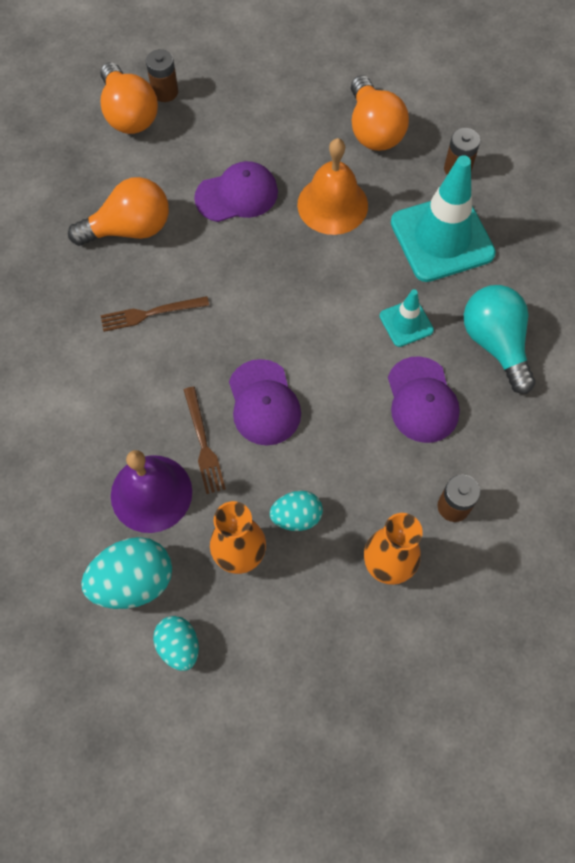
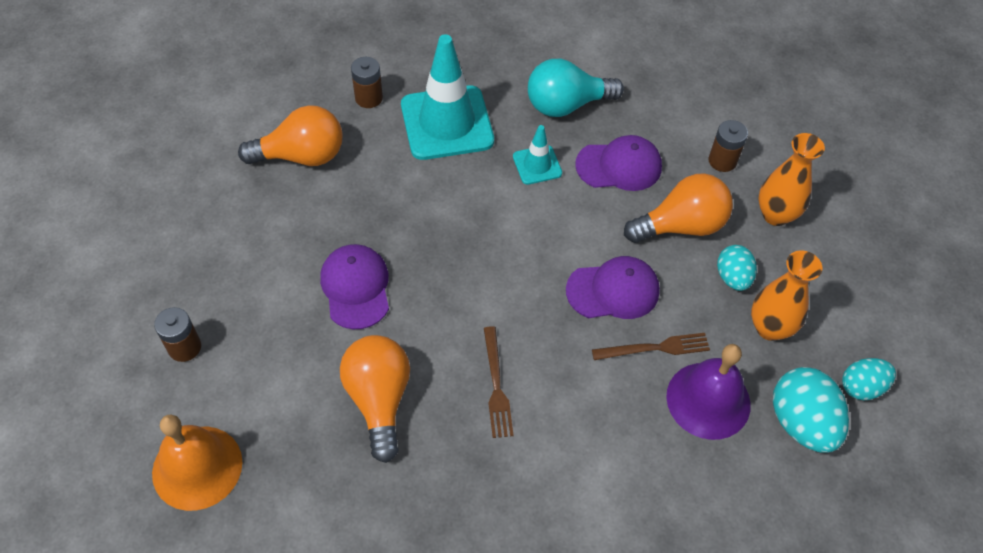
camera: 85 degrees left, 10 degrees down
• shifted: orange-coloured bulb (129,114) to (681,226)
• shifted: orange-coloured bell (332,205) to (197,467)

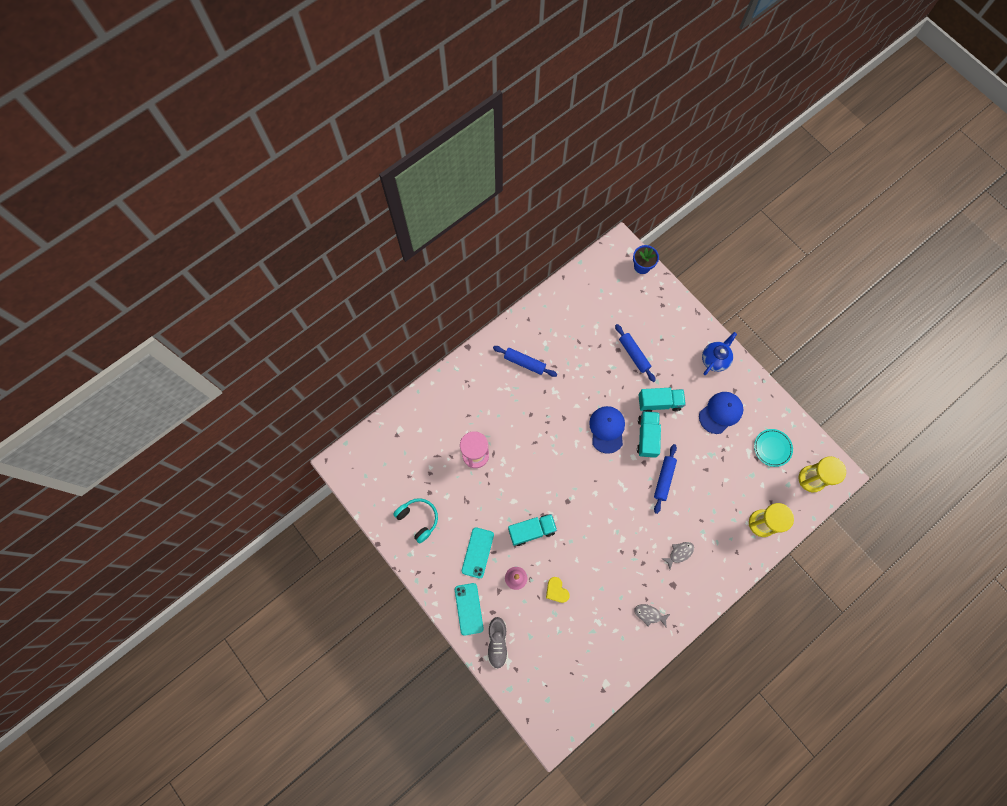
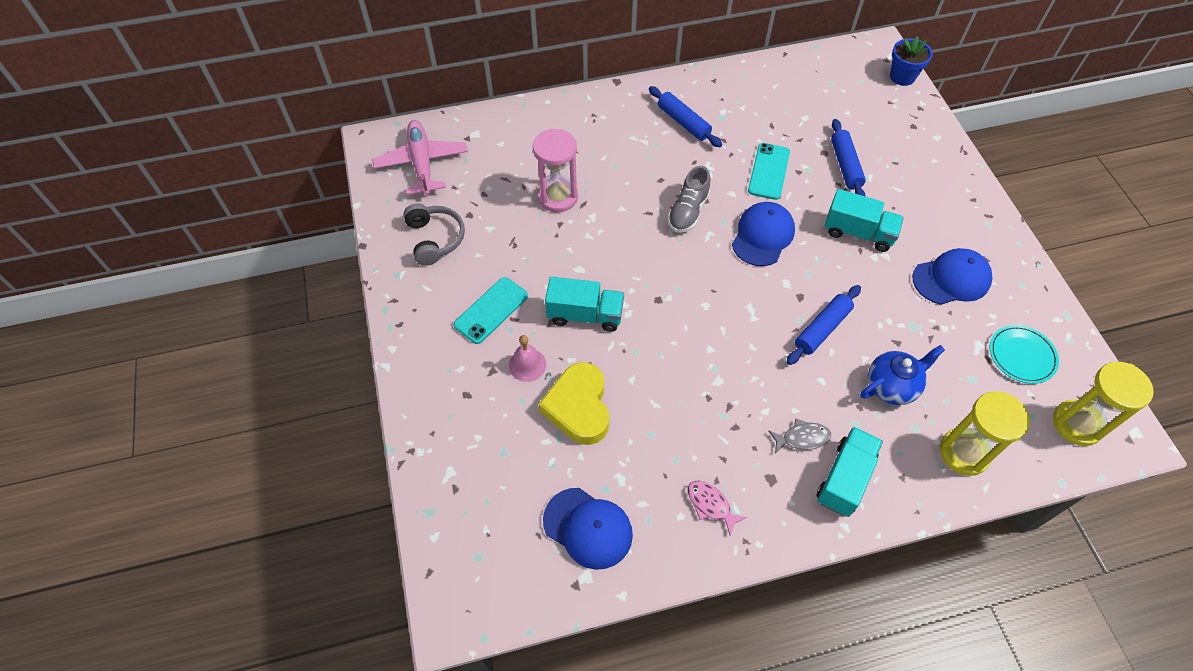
camera: 25 degrees right, 15 degrees down
• new: pink toy plane (422,163)
• new: royal blue peaked cap (588,528)
• shifted: turquoise phone (469,609) to (769,171)
• shifted: grey lace-up shoe (497,642) to (688,211)
• shifted: turquoise toy truck (647,437) to (844,479)
• shifted: royal blue china teapot (715,359) to (891,386)
• repainted: turquoise headset (418,519) to grey headset (435,239)
• repainted: grey fish (649,614) to pink fish (711,505)
• scaled: bright yellow heart (556,590) = (578,407) x1.79

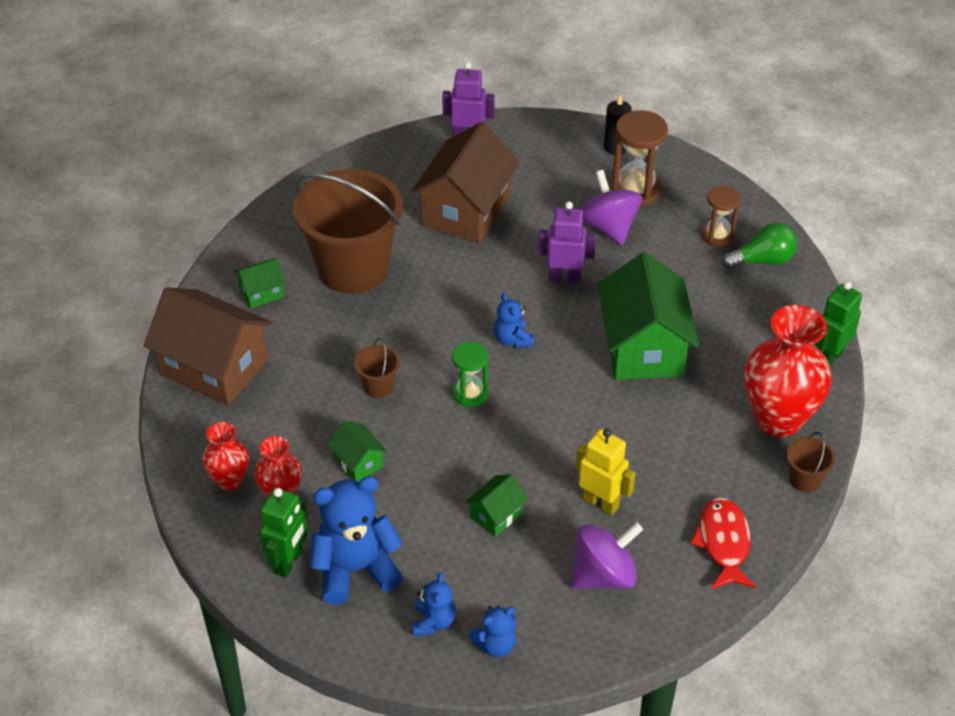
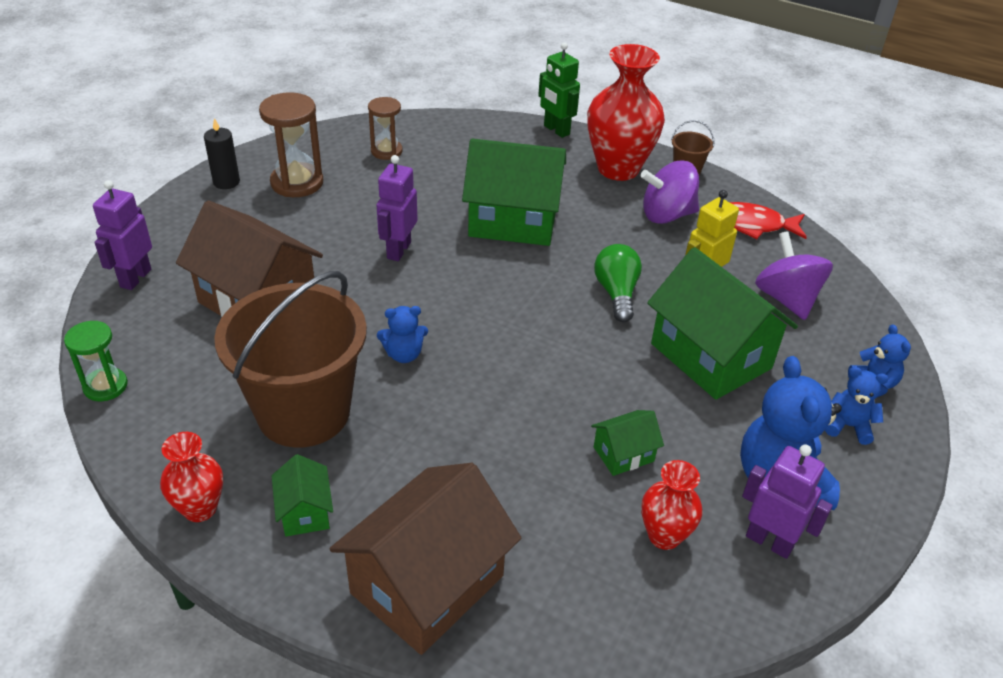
camera: 80 degrees left, 5 degrees down
• gone: dark brown pail (378,386)
• shifted: scarlet flower vase (230,480) to (200,508)
• shifted: green sand timer (470,393) to (105,386)
• shifted: royal blue teddy bear (512,340) to (404,354)
• shifted: royal purple toy top (609,227) to (666,215)
• shifted: green bulb (762,260) to (616,293)
• repainted: green toy robot (289,562) to royal purple toy robot (769,541)
• scaled: green house (496,515) = (711,356) x2.18

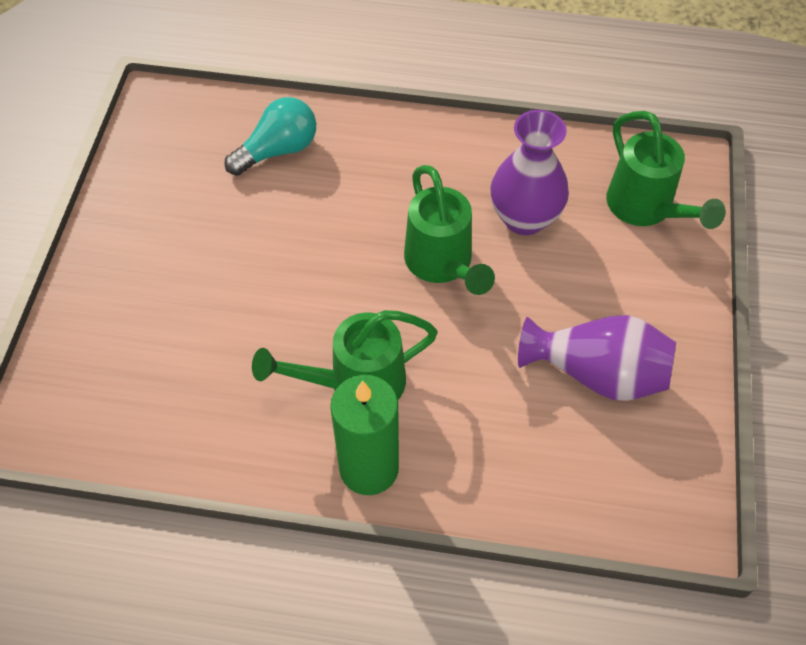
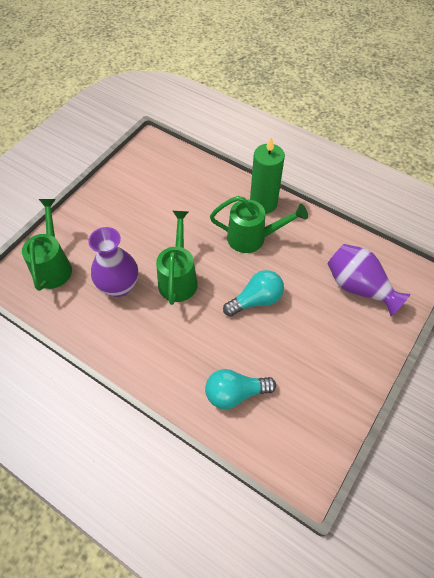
camera: 155 degrees left, 0 degrees up
• new: turquoise bulb (256,300)
• shifted: royal purple flower vase (597,373) to (359,287)

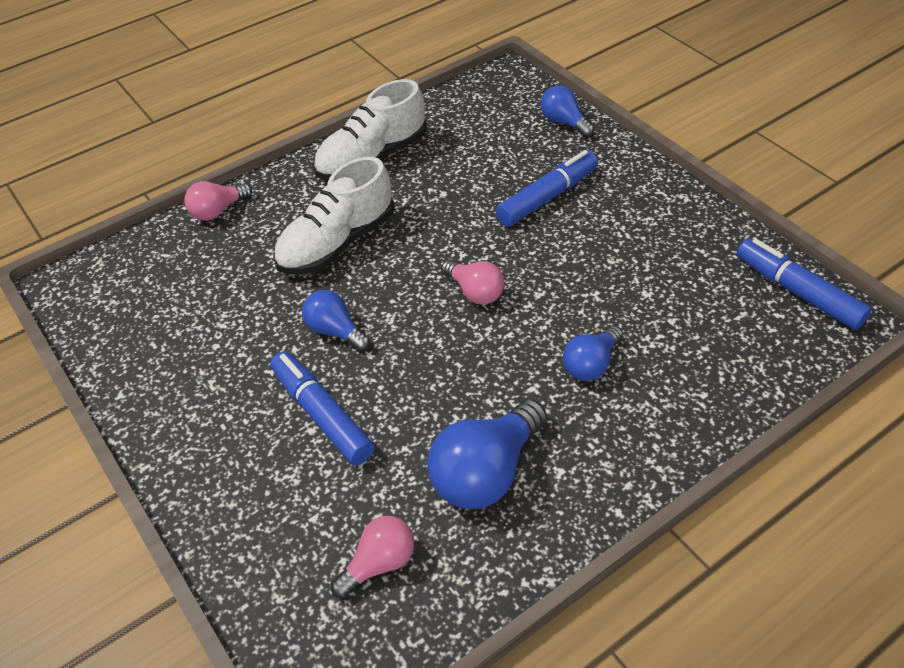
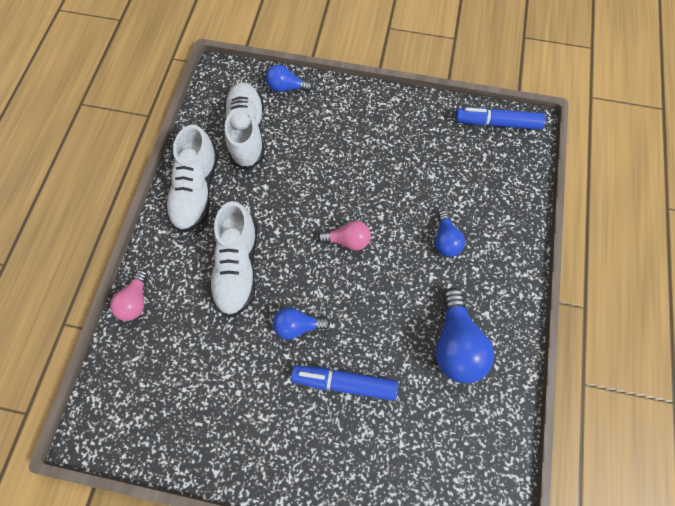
camera: 45 degrees left, 20 degrees up
• gone: pink bulb (379,563)
• gone: royal blue marker pen (547,197)
• new: snow-white lace-up shoe (247,132)

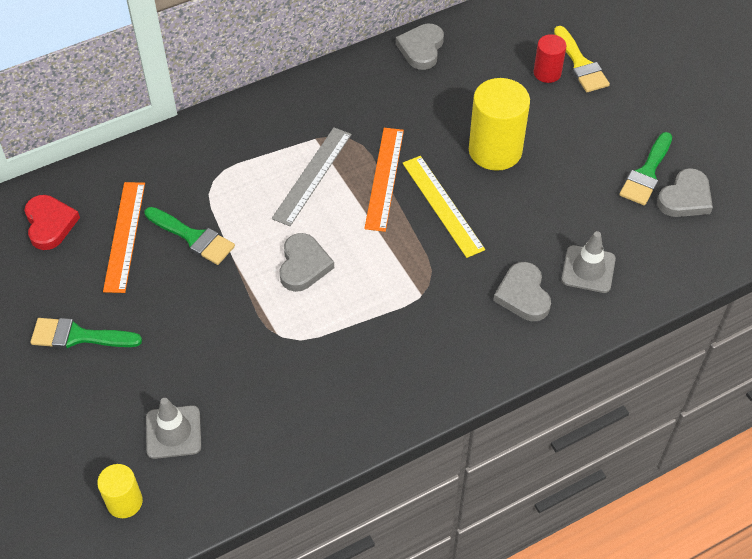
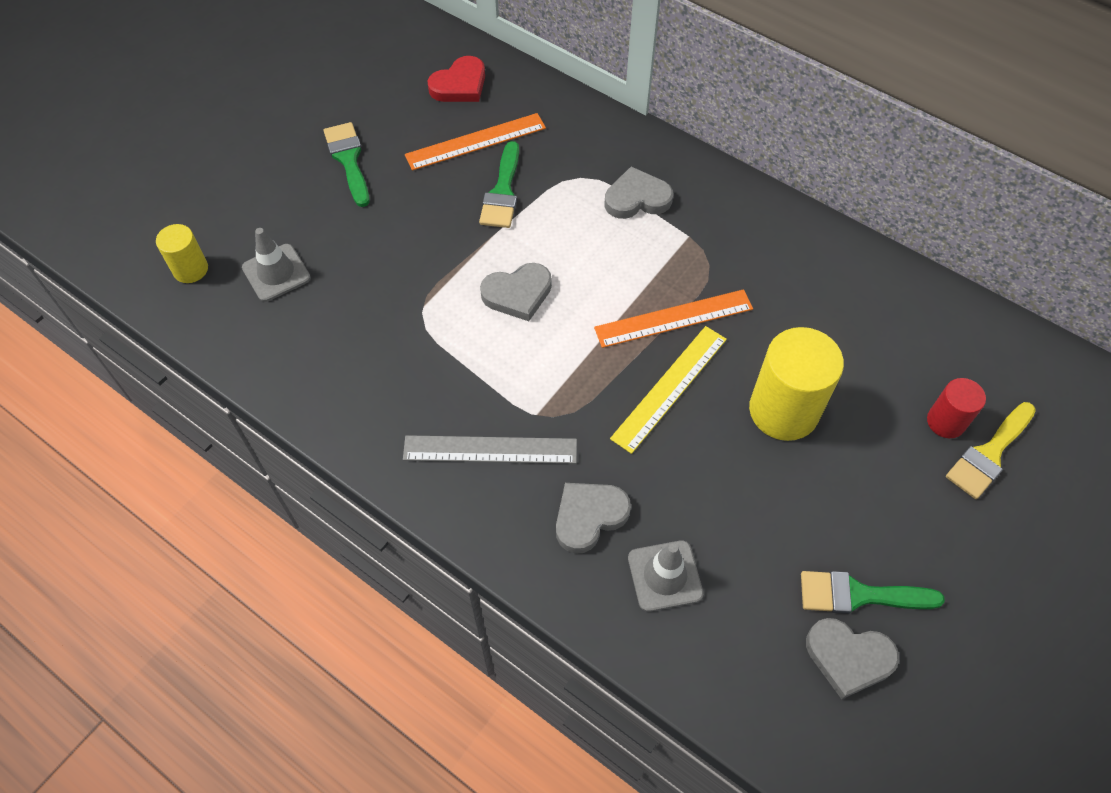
camera: 65 degrees right, 5 degrees up
• shifted: grey measuring stick (312,175) to (490,449)
• shifted: grey heart (421,49) to (637,198)

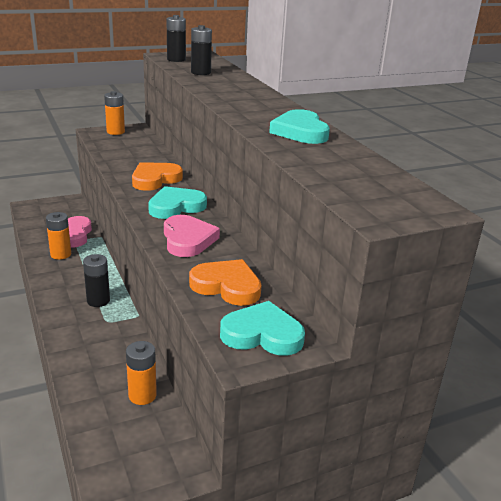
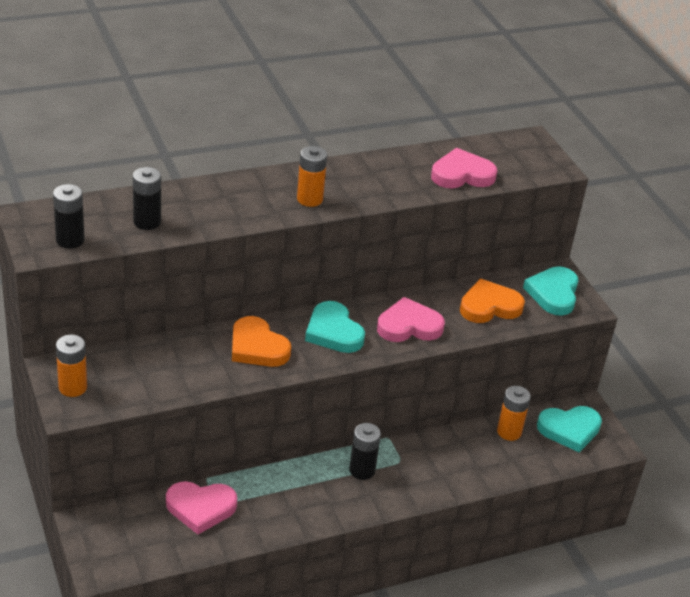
camera: 90 degrees left, 10 degrees up
• new: pink heart (462,174)
• shifted: orange-coloured battery (61,254) to (309,199)
• shifted: turquoise heart (300,132) to (569,429)
• rotated: orange-coloured heart (227,286) = (489,306) 45 degrees clockwise

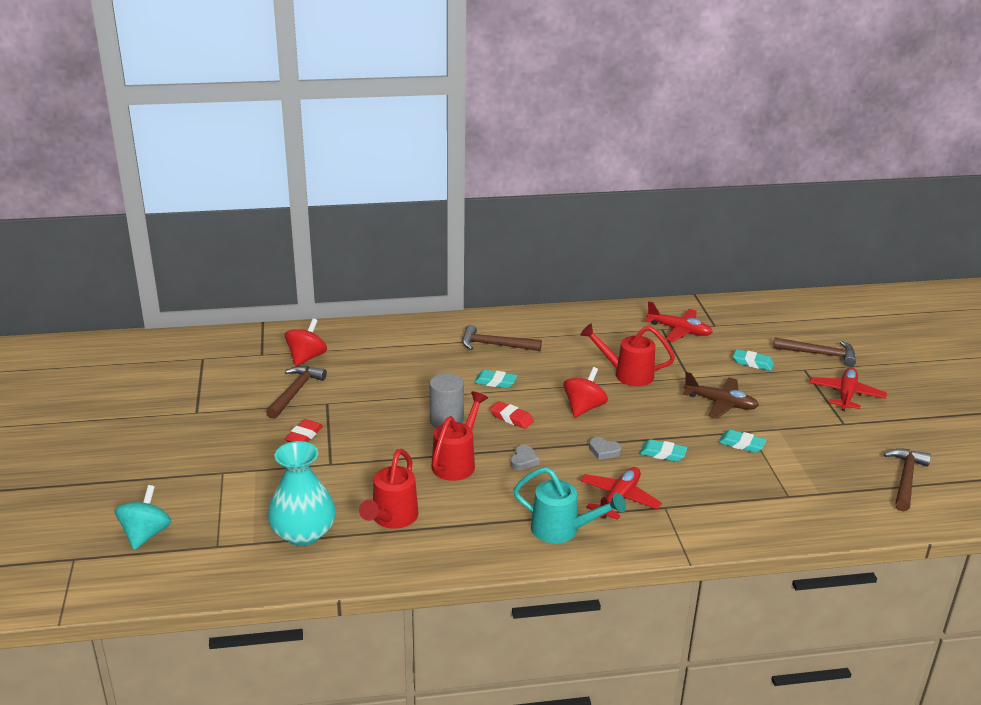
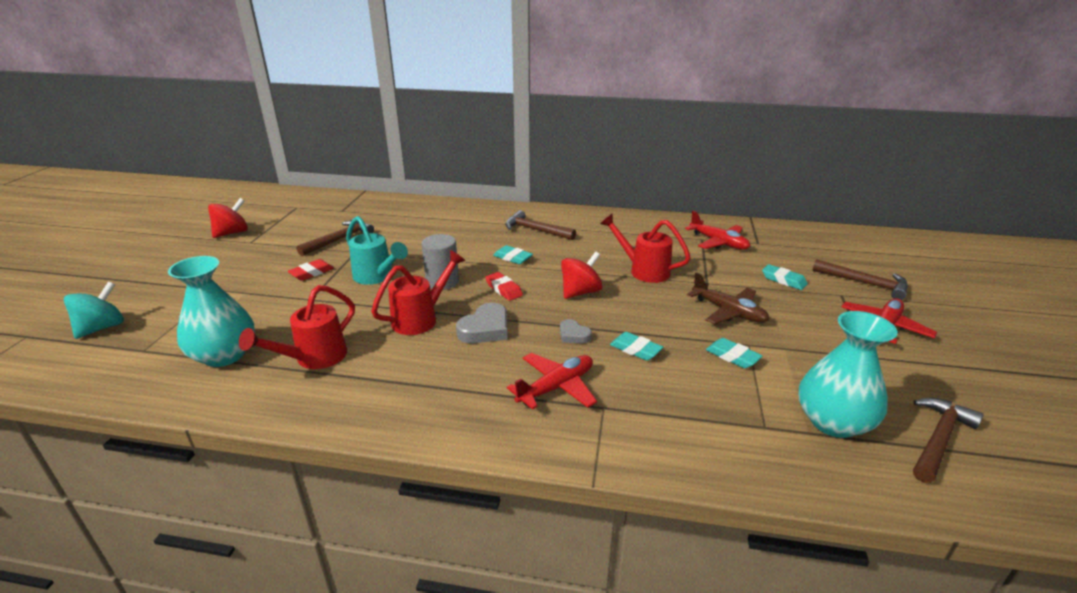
camera: 20 degrees right, 0 degrees up
• new: turquoise flower vase (833,422)
• shifted: scarlet toy top (306,358) to (232,233)
• shifted: turquoise watering pot (563,530) to (377,277)
• scaled: grey heart (524,460) = (485,329) x1.68

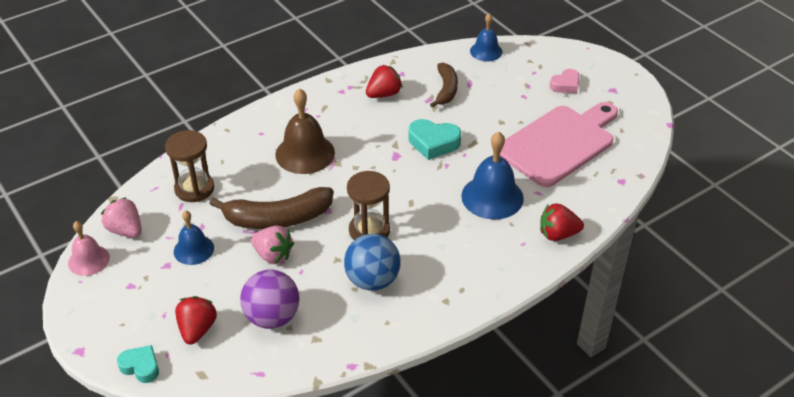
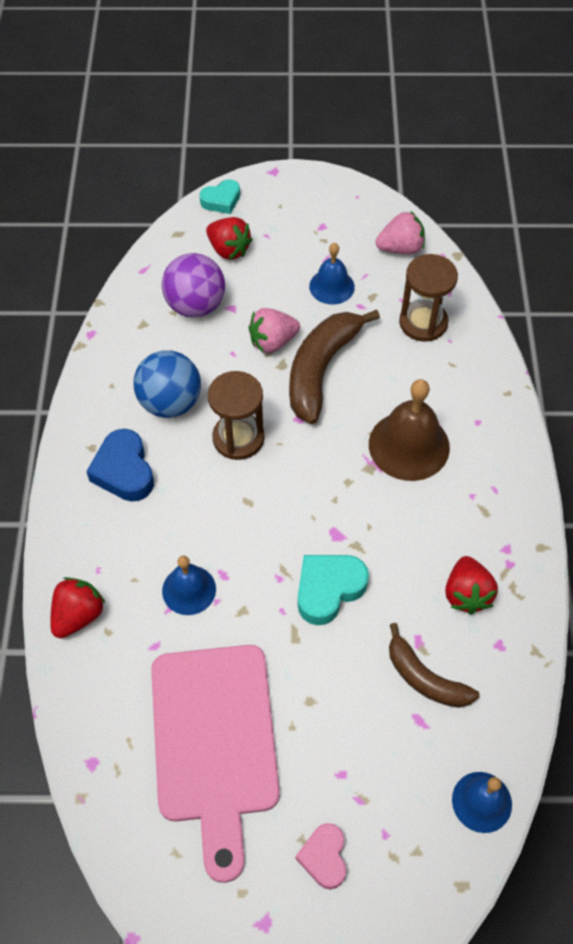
camera: 125 degrees right, 15 degrees up
• gone: pink bell (88,260)
• new: royal blue heart (124,471)
• scaled: royal blue bell (492,197) = (189,590) x0.62

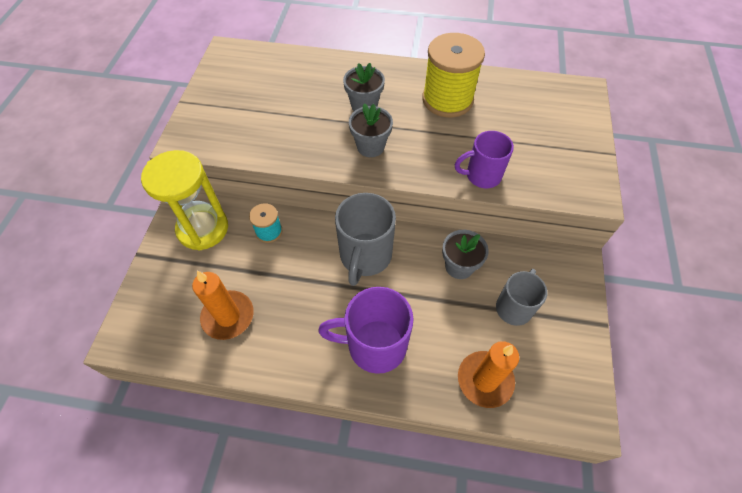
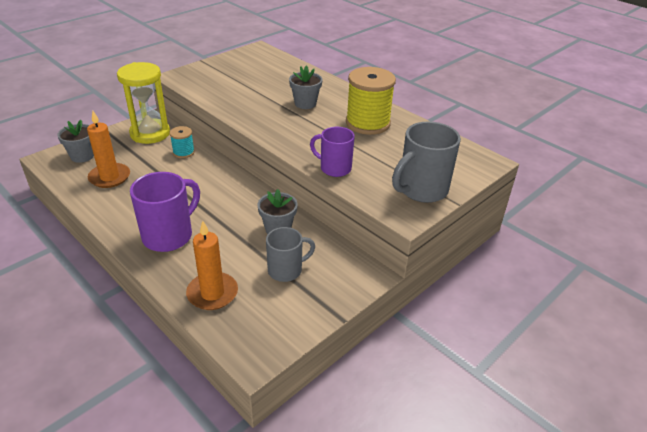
camera: 35 degrees right, 20 degrees down
• shifted: grey mug (365,256) to (421,190)
• shifted: grey plant pot (370,146) to (82,156)
• rotated: royal purple mug (374,345) = (169,236) 90 degrees clockwise

